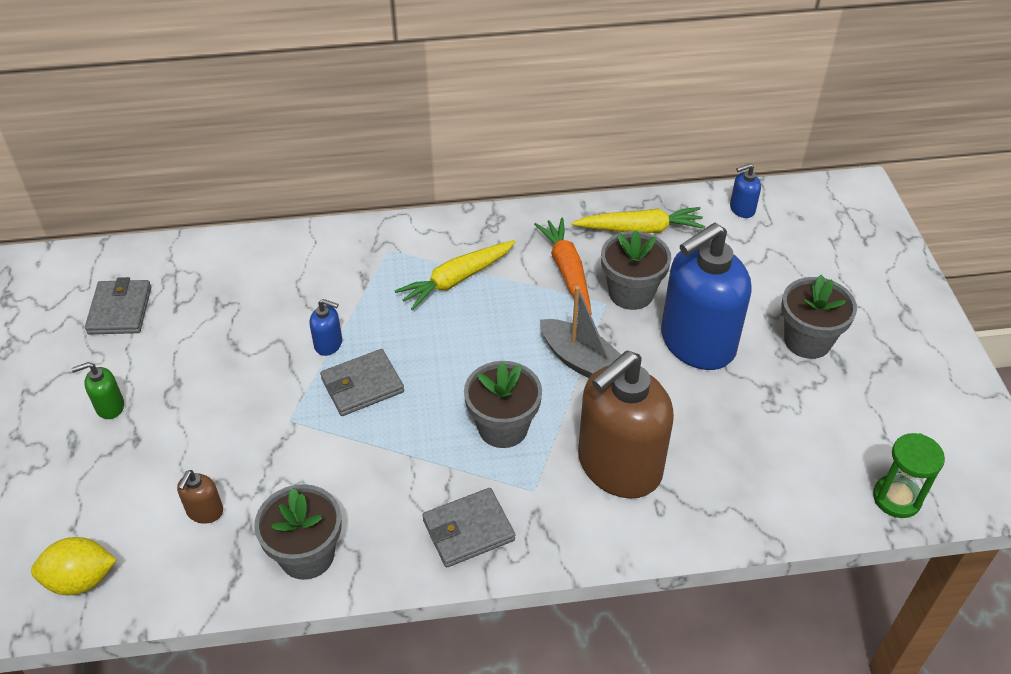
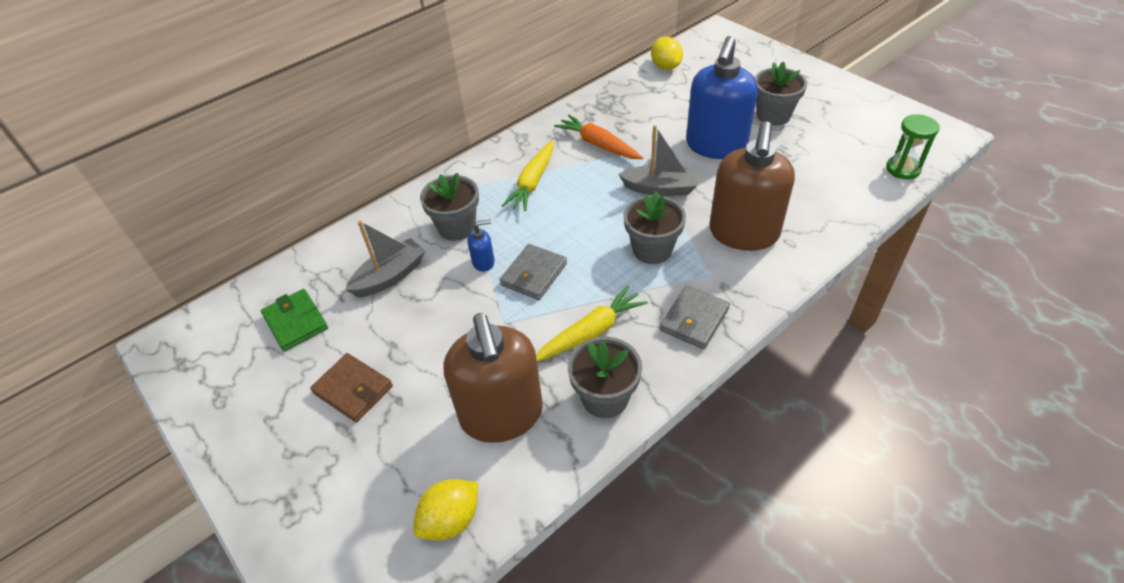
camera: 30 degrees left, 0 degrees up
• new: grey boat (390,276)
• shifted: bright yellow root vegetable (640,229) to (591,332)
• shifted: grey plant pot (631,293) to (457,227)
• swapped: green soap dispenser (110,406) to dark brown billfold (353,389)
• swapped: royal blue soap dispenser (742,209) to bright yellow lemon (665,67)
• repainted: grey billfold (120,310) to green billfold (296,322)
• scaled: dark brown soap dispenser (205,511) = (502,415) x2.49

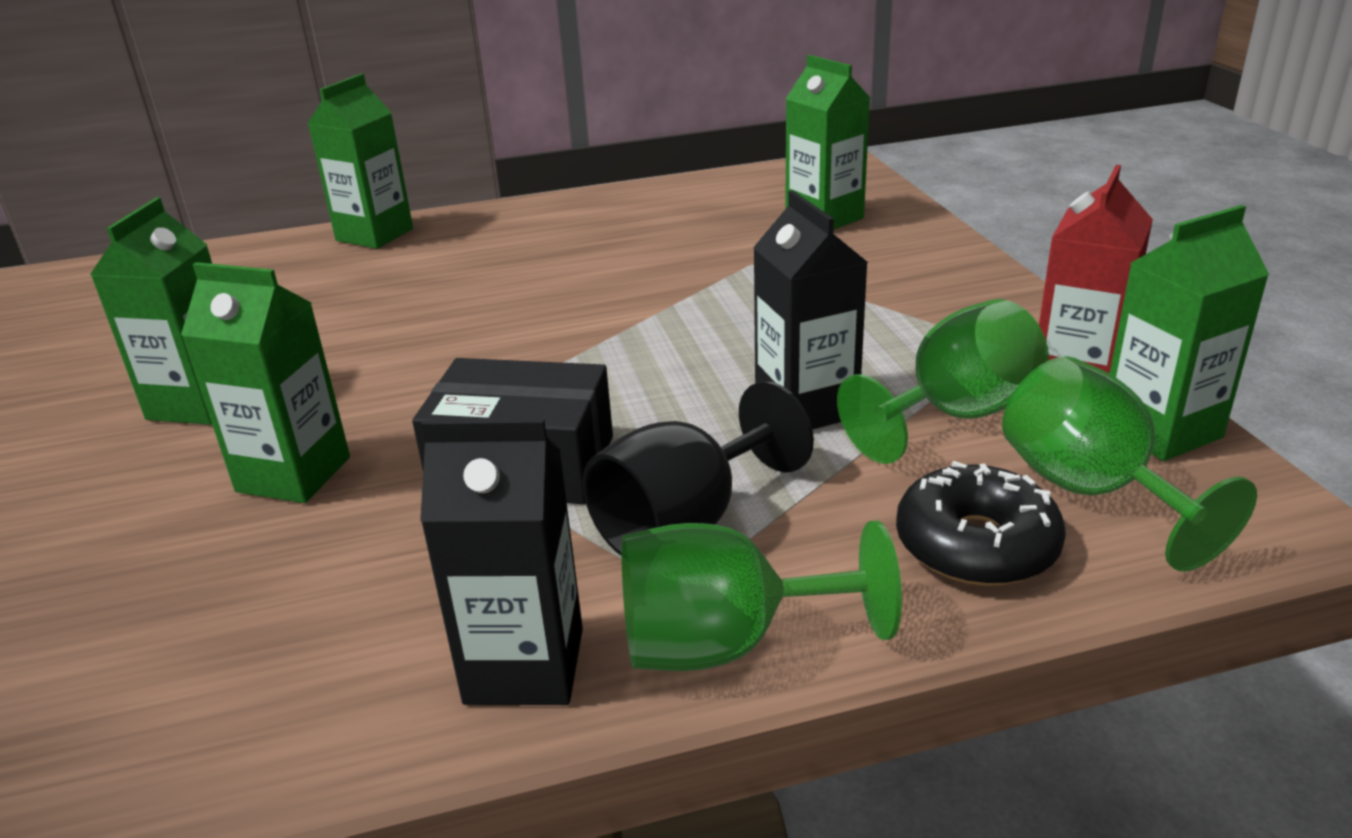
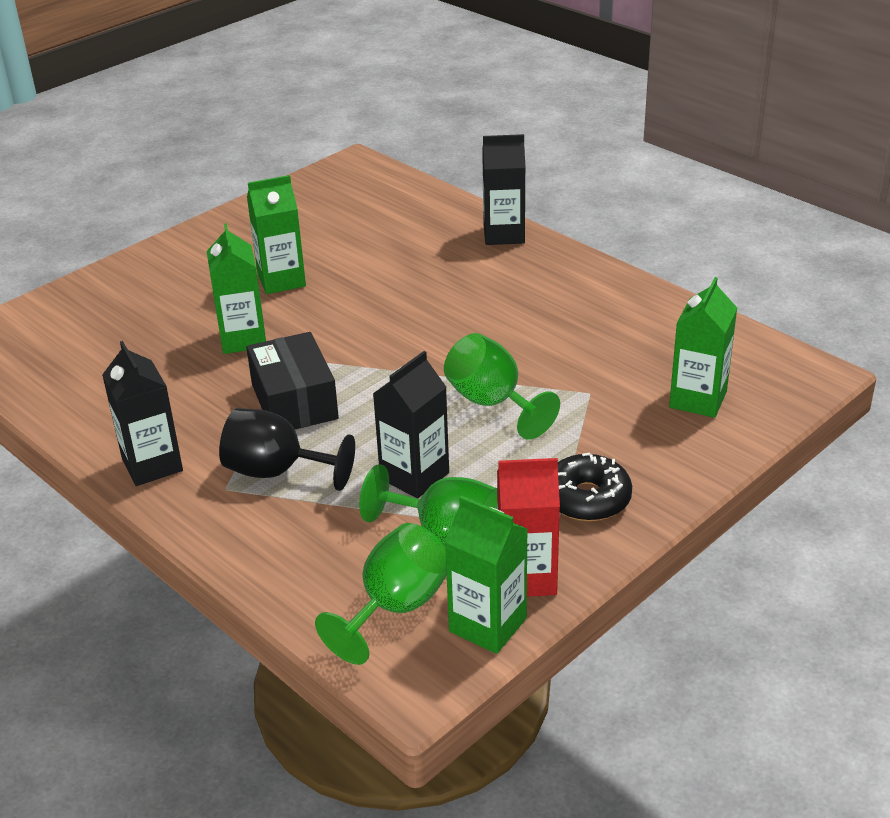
camera: 60 degrees right, 5 degrees up
• shifted: green goblet (725,643) to (492,403)
• shifted: jet-black glazed donut (976,545) to (587,498)
• repainted: green carton (374,235) to jet-black carton (504,234)

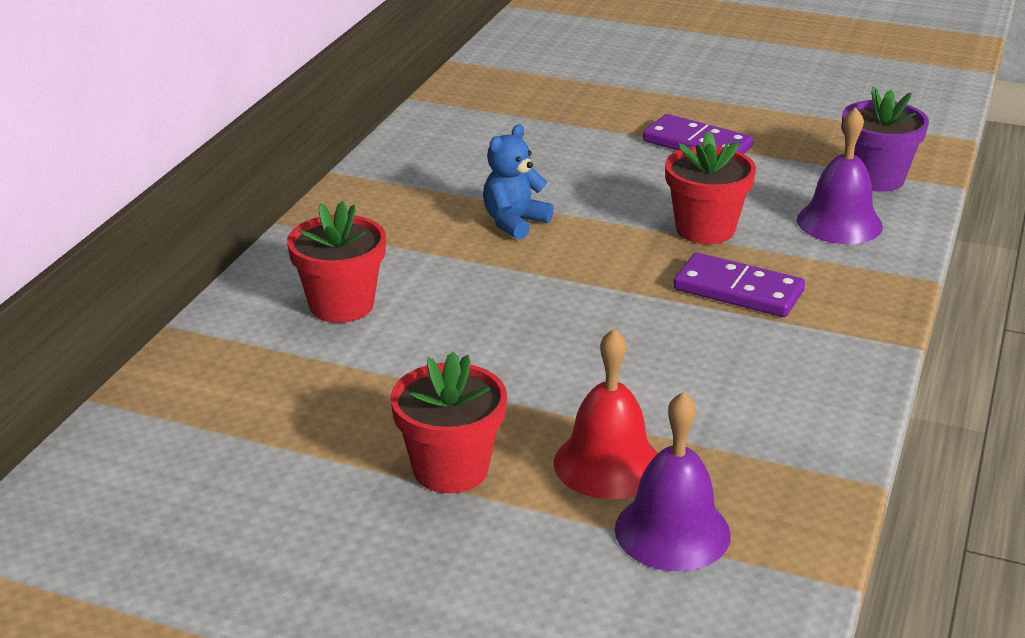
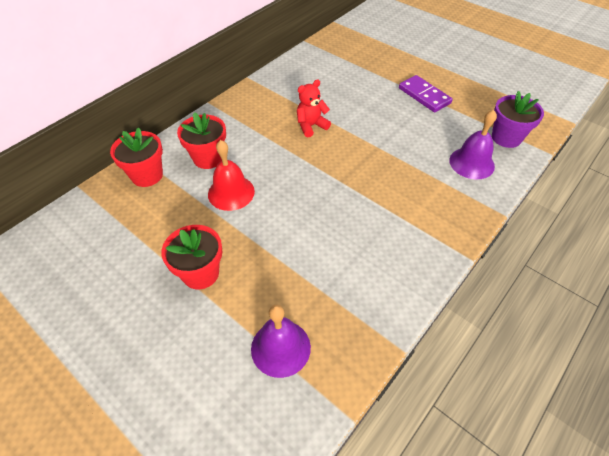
camera: 20 degrees right, 20 degrees up
• gone: royal purple domino tile (738,290)
• shifted: scarlet bell (607,464) to (231,192)
• shifted: scarlet plant pot (705,229) to (147,175)
• repainted: royal blue teddy bear (514,222) to scarlet teddy bear (311,126)

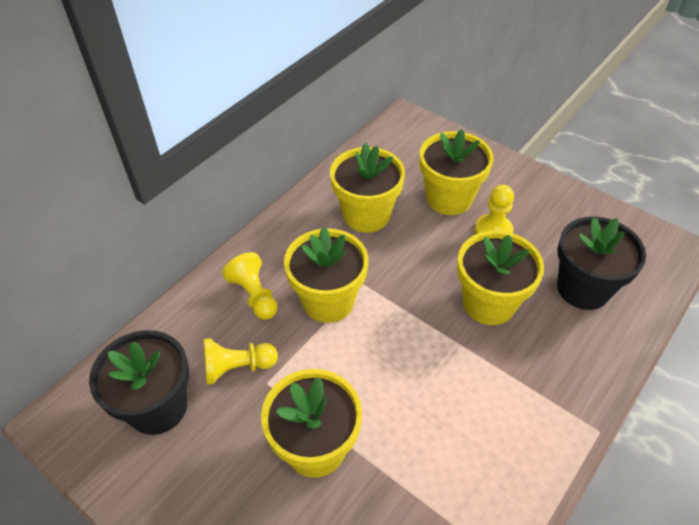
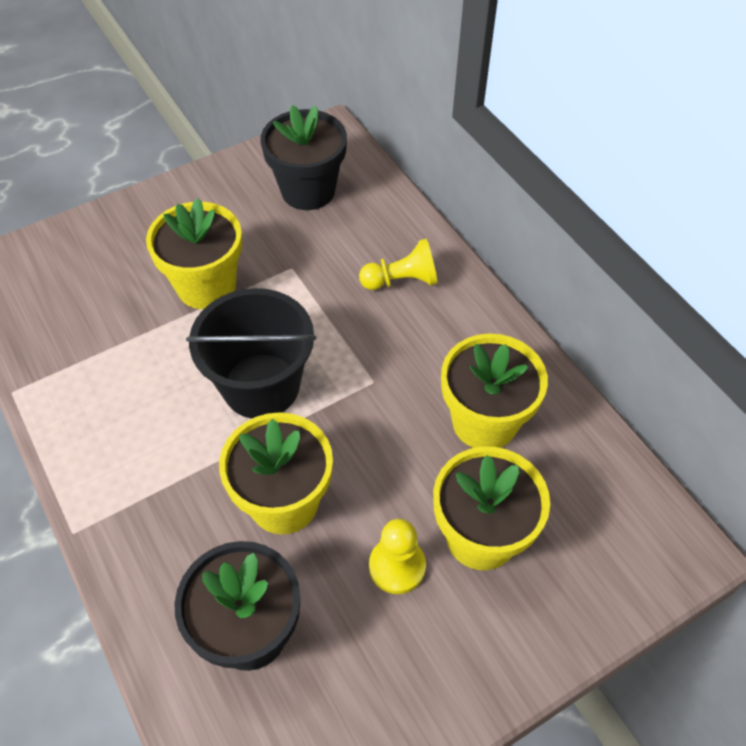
camera: 110 degrees right, 5 degrees up
• gone: bright yellow game pawn (237,367)
• gone: bright yellow plant pot (328,301)
• new: jet-black pail (261,386)

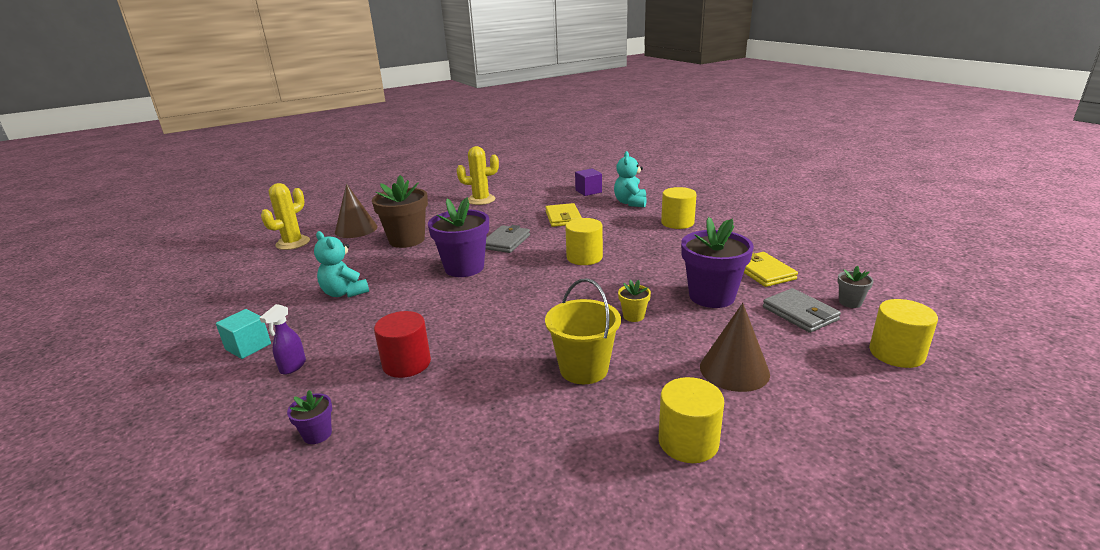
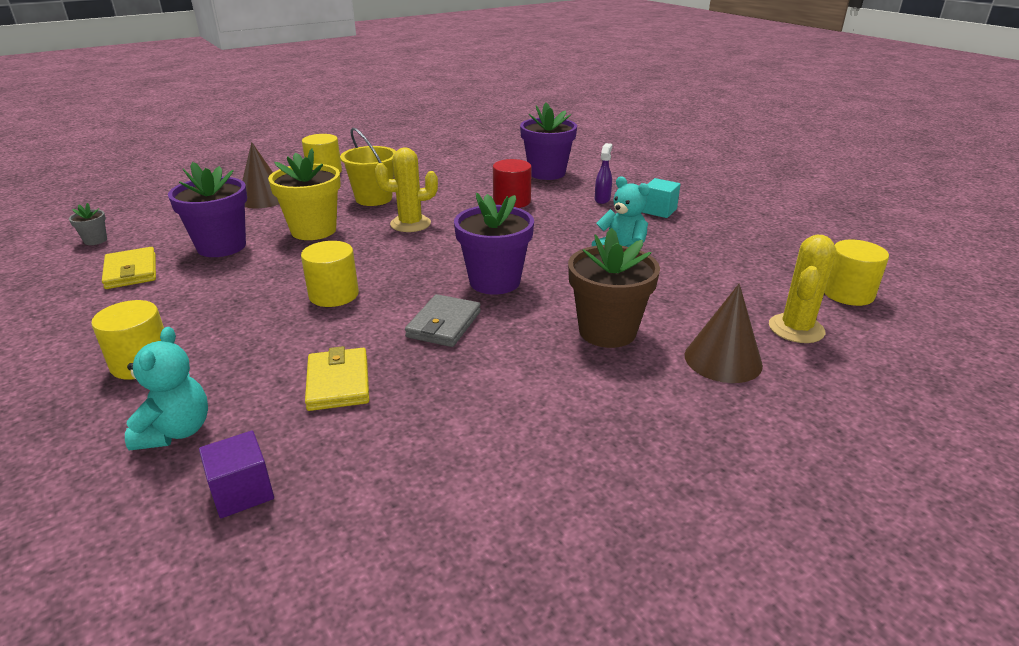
camera: 175 degrees right, 5 degrees up
• gone: grey billfold (800,313)
• shifted: bright yellow cactus (481,200) to (410,224)
• shifted: bright yellow cylinder (896,353) to (847,293)
• scaled: royal purple plant pot (317,434) = (547,173) x2.20
• scaled: bright yellow plant pot (633,316) = (313,230) x2.20

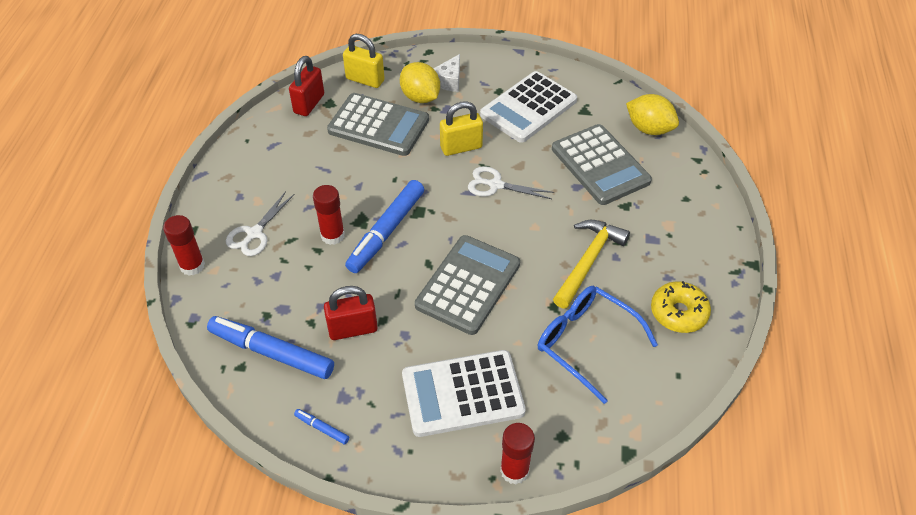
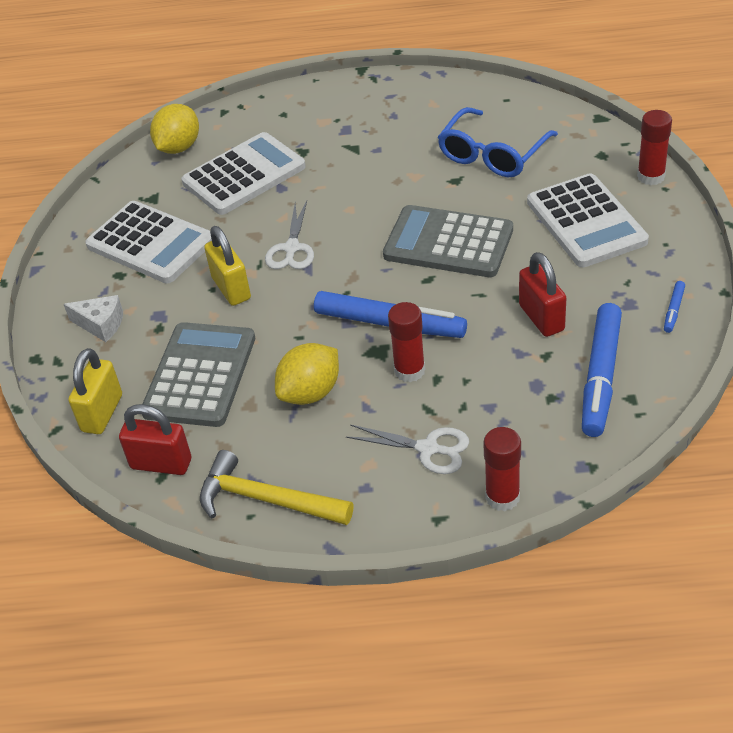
camera: 95 degrees left, 5 degrees down
• gone: bright yellow glazed donut (678,313)
• shifted: bright yellow lemon (420,97) to (310,393)
• shifted: bright yellow carpenter's hammer (588,261) to (266,500)
• repainted: grey adding machine (600,165) to snow-white adding machine (244,175)

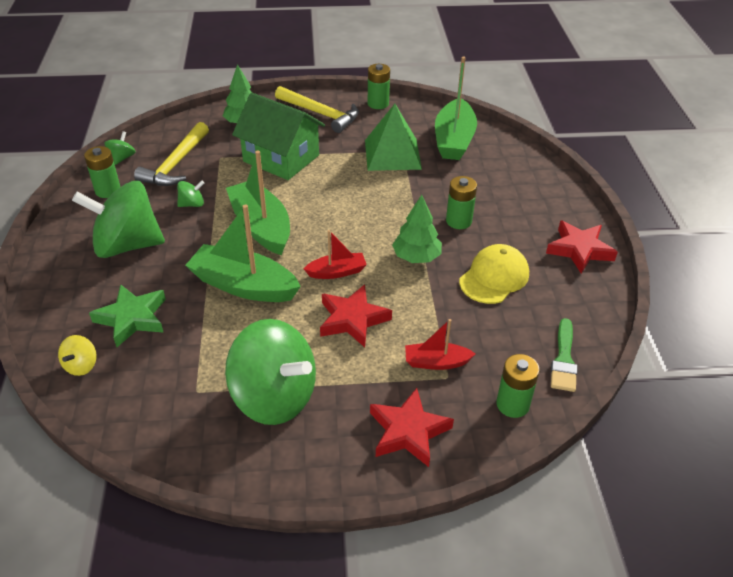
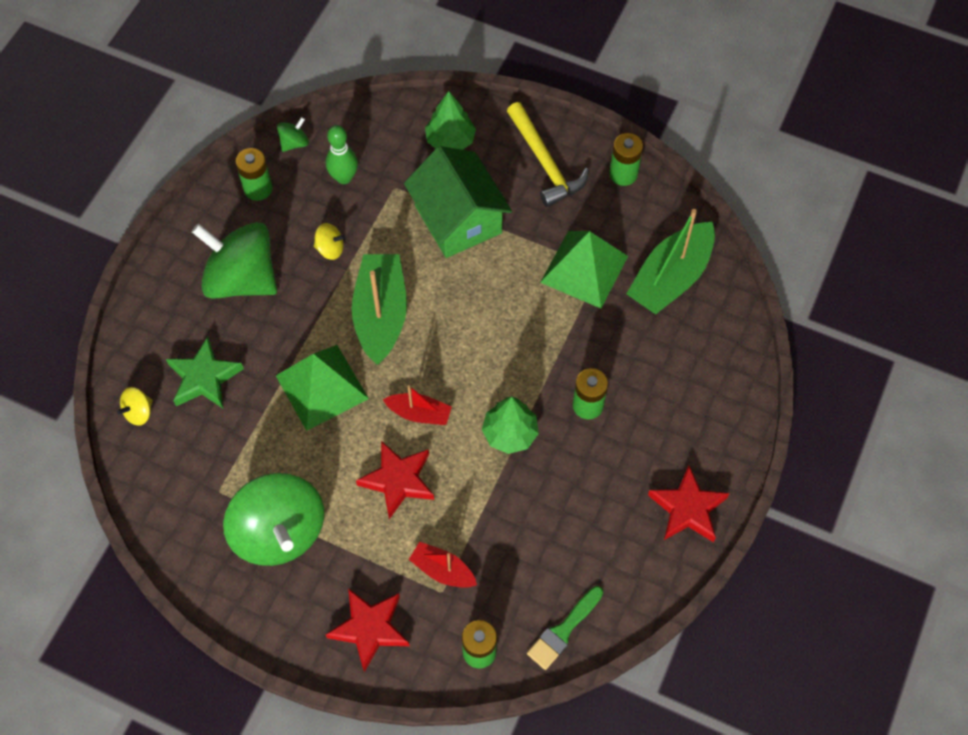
camera: 30 degrees right, 20 degrees up
• gone: bright yellow peaked cap (494,277)
• swapped: bright yellow carpenter's hammer (176,164) to green tenpin (344,177)
• swapped: green boat (243,285) to green pyramid shape (322,387)
• repainted: green toy top (192,204) to bright yellow toy top (330,249)

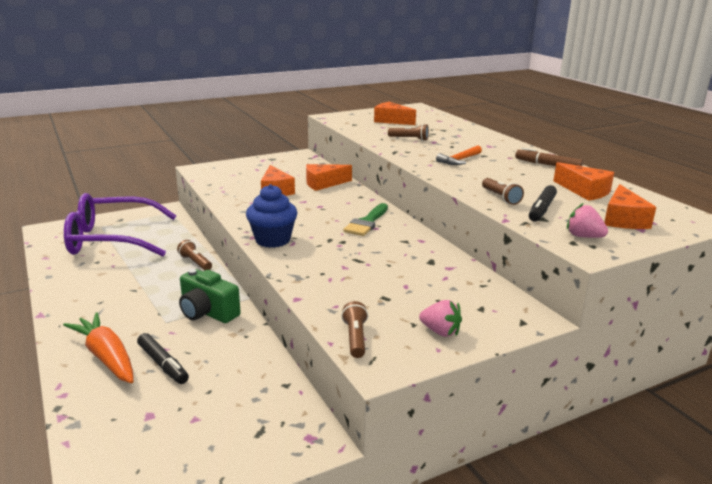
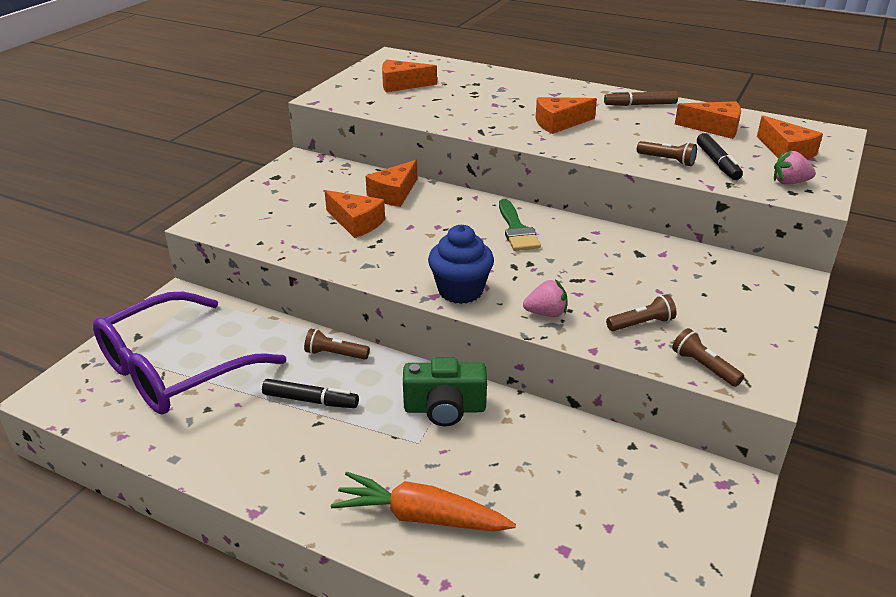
camera: 35 degrees left, 10 degrees up
• shifted: jet-black marker pen (163,364) to (310,400)
• shifted: dark brown torch (409,139) to (641,324)
• shifted: pink strawberry (440,332) to (546,313)
• swapped: orange-coloured carpenter's hammer (459,160) to orange-coloured cheese (559,123)

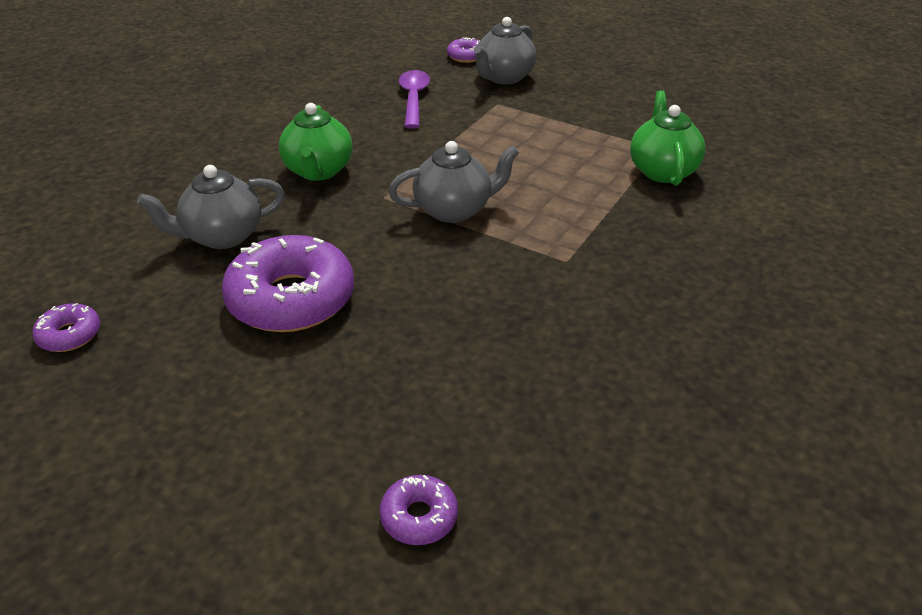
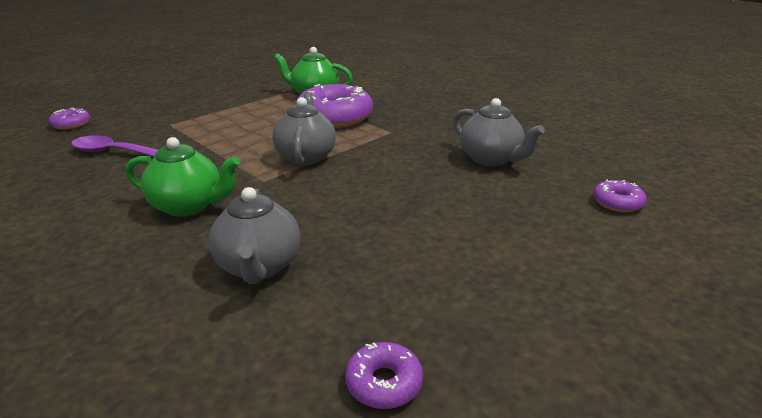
camera: 75 degrees left, 10 degrees down
• shifted: royal purple glazed donut (291,299) to (334,117)
• shifted: grey china teapot (503,77) to (491,159)

